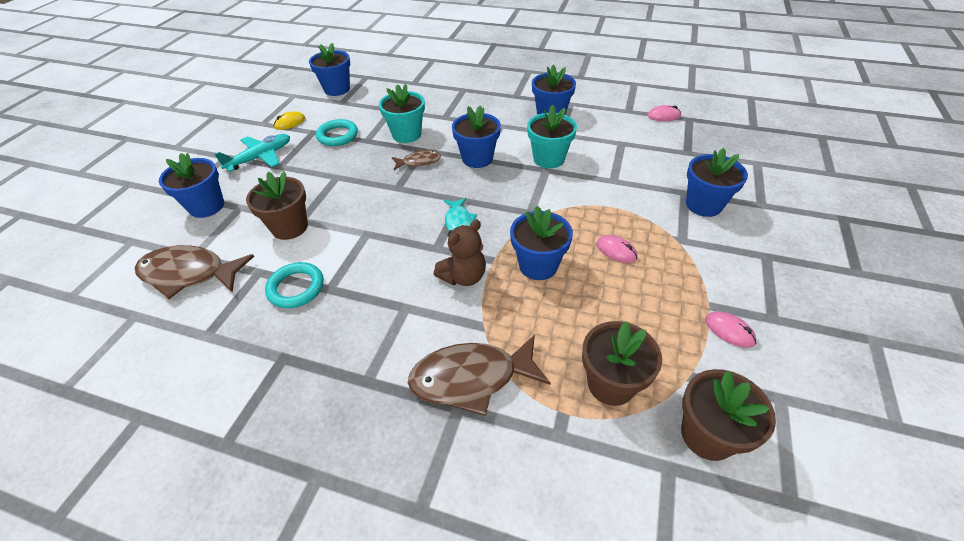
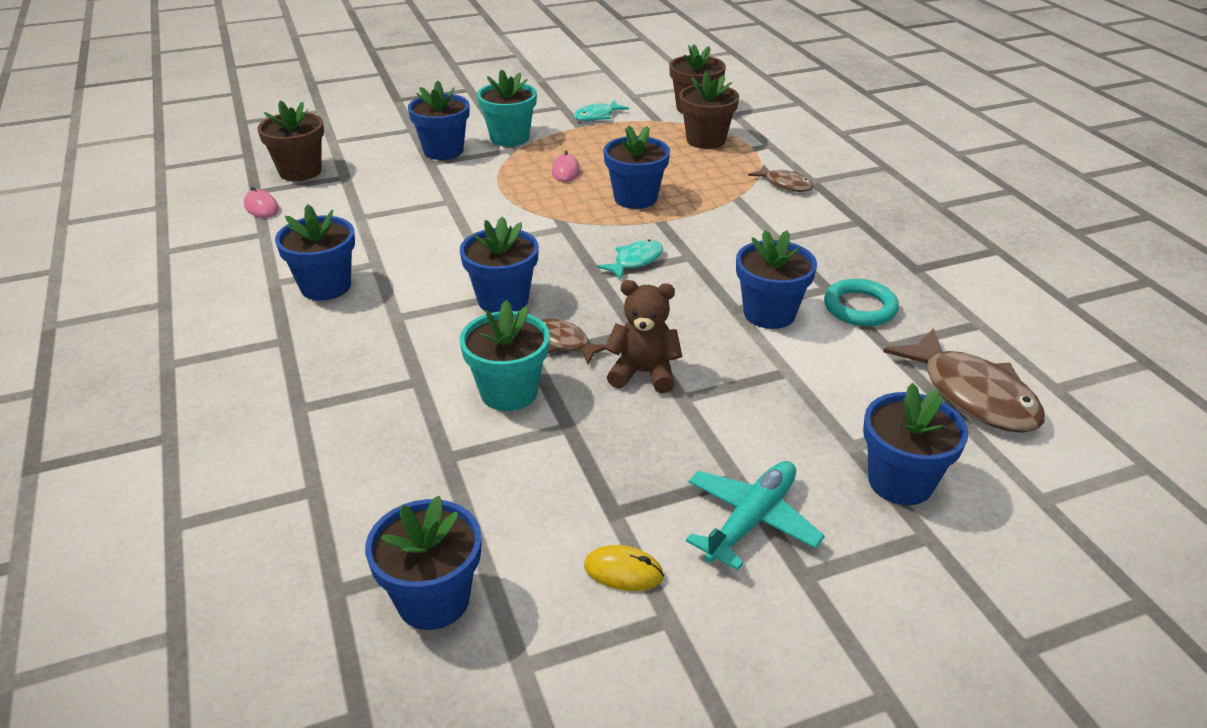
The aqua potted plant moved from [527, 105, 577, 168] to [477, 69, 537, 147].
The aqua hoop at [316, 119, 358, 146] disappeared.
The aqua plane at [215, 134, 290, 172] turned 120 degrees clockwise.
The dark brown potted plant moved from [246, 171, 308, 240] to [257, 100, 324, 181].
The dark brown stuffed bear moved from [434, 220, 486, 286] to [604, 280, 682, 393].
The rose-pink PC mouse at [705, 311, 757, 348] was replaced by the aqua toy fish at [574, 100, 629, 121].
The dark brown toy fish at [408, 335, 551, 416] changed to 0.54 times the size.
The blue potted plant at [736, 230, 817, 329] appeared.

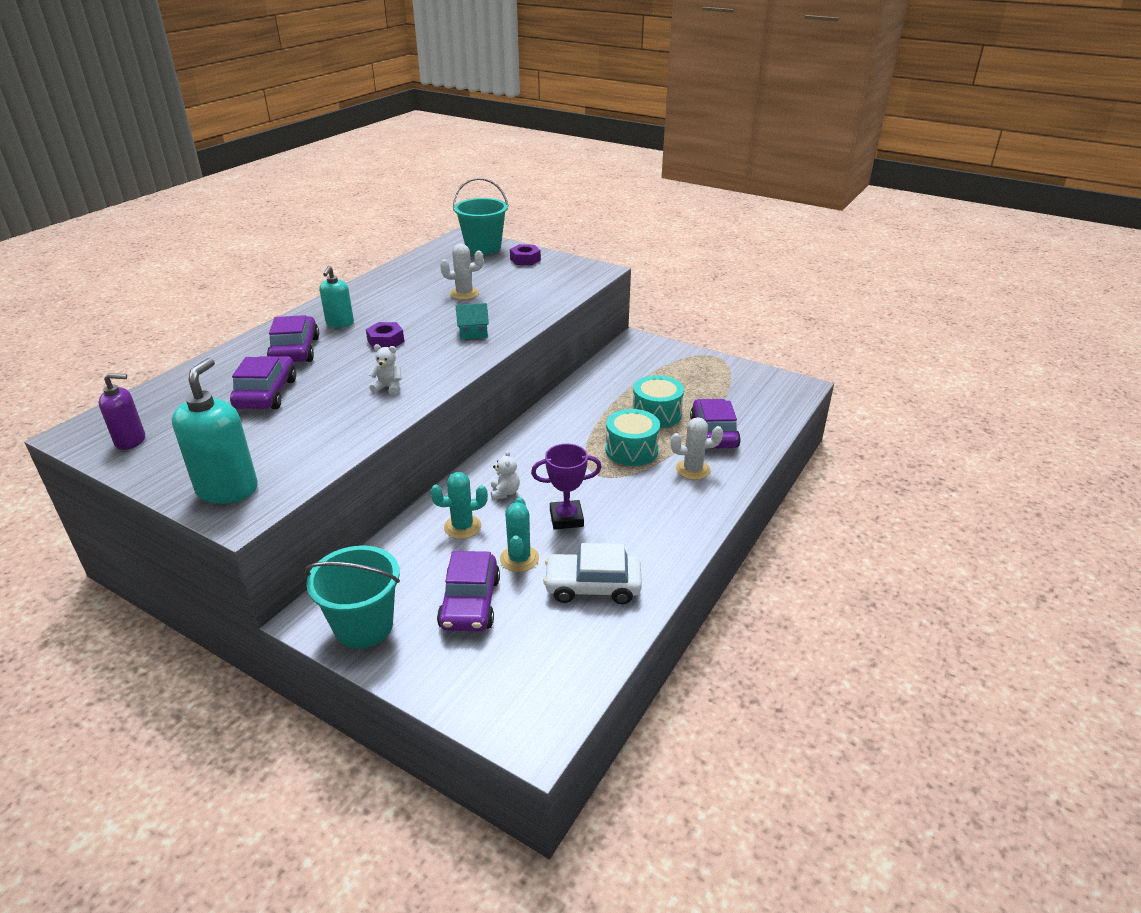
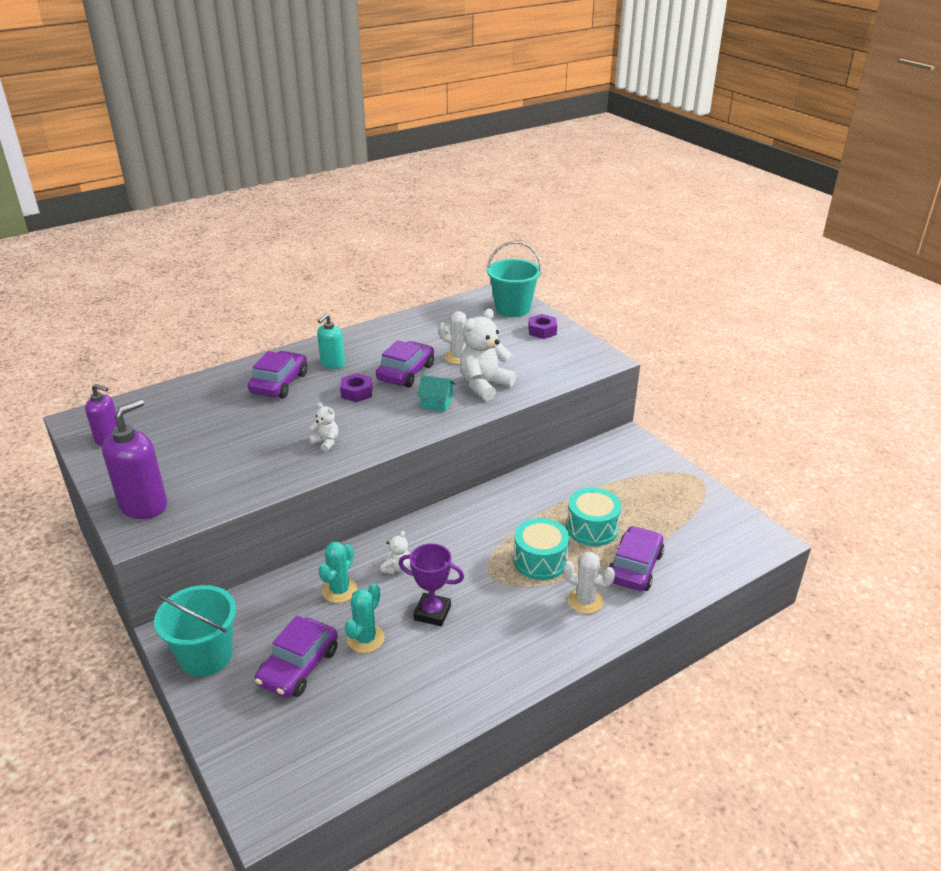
The purple automobile moved from [230, 356, 296, 409] to [376, 340, 434, 388].
The aqua soap pump at [172, 358, 258, 504] became the purple soap pump at [102, 399, 167, 519].
The aqua saguaro cactus at [430, 472, 488, 539] turned 75 degrees counterclockwise.
The snow-white automobile at [543, 543, 642, 604] disappeared.
The snow-white stuffed bear at [460, 308, 516, 401] appeared.

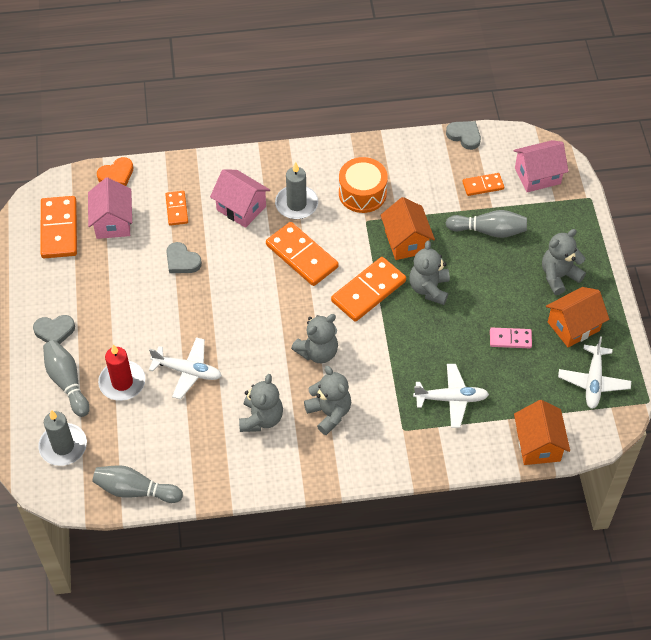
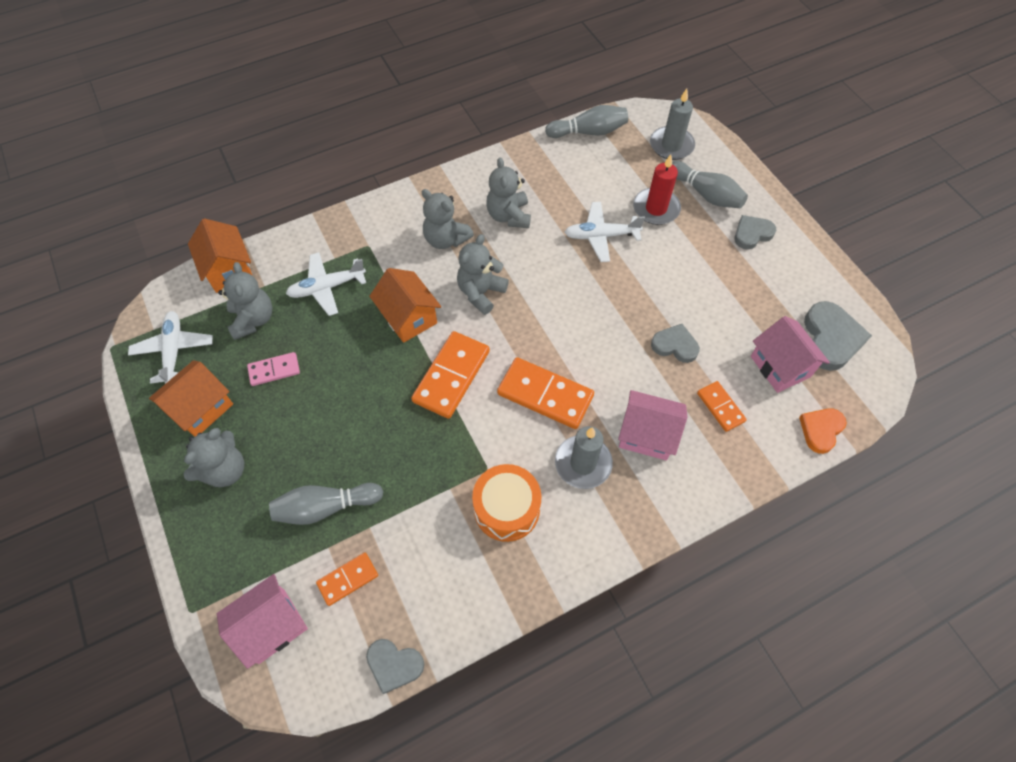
The bright orange domino at [40, 196, 77, 258] was replaced by the grey heart at [804, 301, 872, 371].
The bright orange toy house moved from [380, 197, 435, 260] to [369, 268, 441, 343].
The grey stuffed bear moved from [409, 240, 450, 305] to [218, 262, 272, 340].

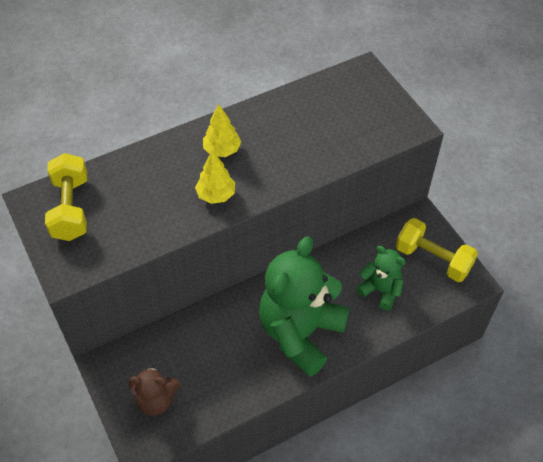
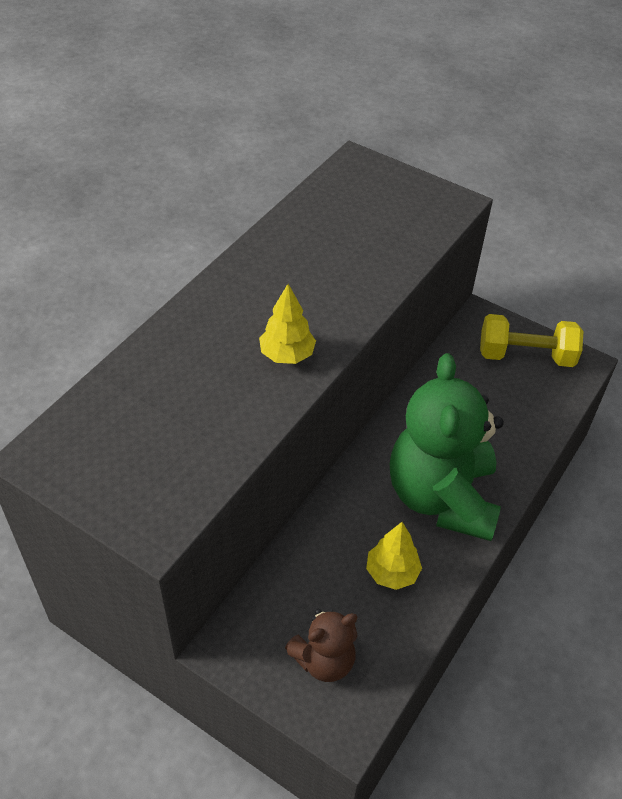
The yellow tree moved from [203, 104, 241, 157] to [366, 522, 422, 590].
The yellow free weight at [45, 153, 87, 241] disappeared.
The emerald stuffed bear at [356, 246, 406, 310] disappeared.

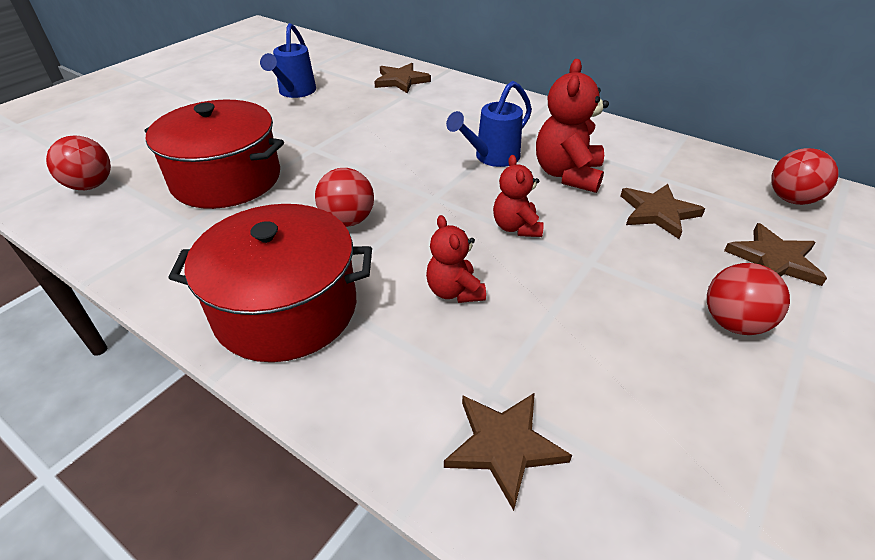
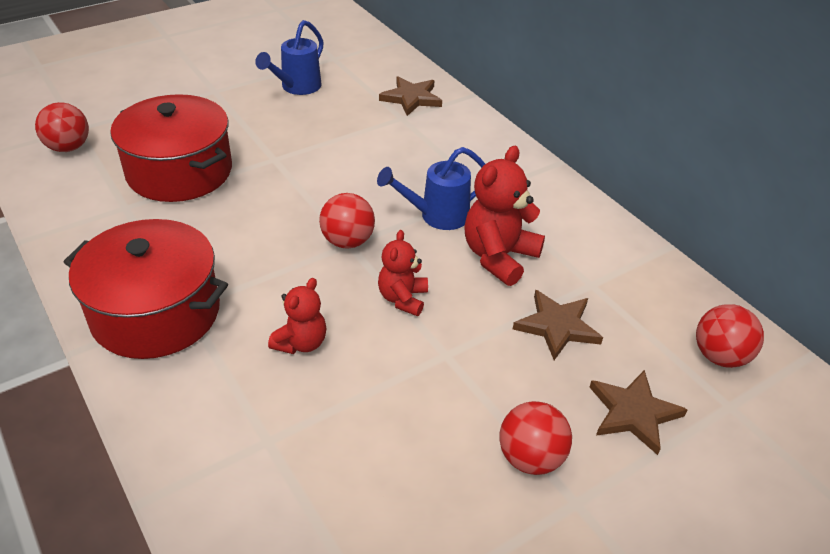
The crimson sphere moved from [315, 168, 374, 227] to [319, 193, 375, 249].
The crimson stuffed bear at [426, 215, 486, 303] turned 150 degrees counterclockwise.
The dark brown five-pointed star at [444, 393, 572, 511] disappeared.

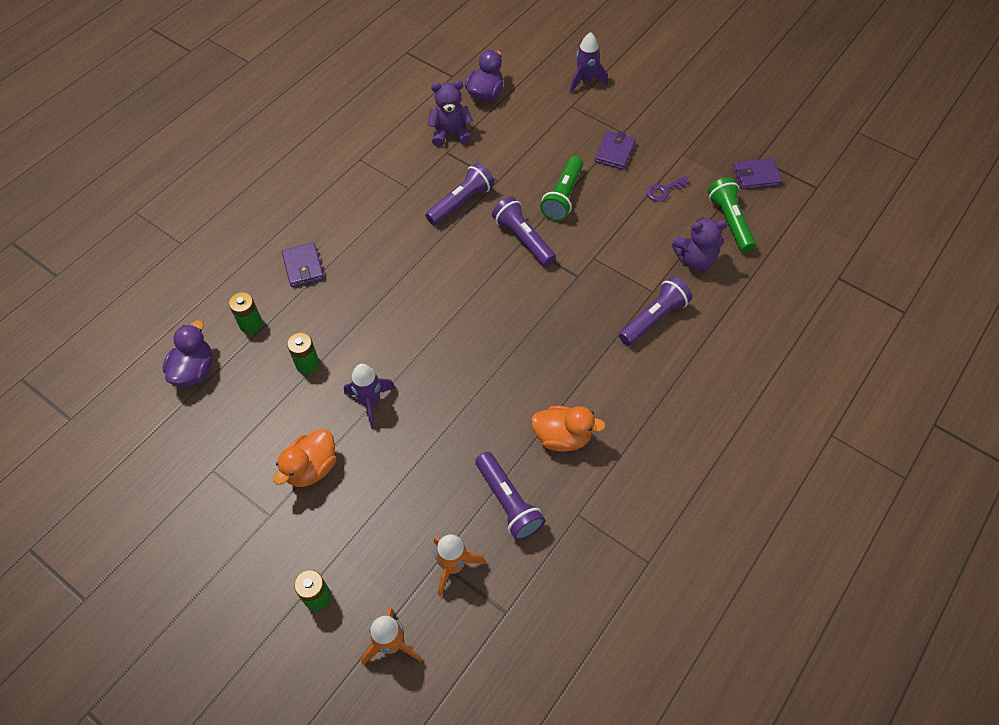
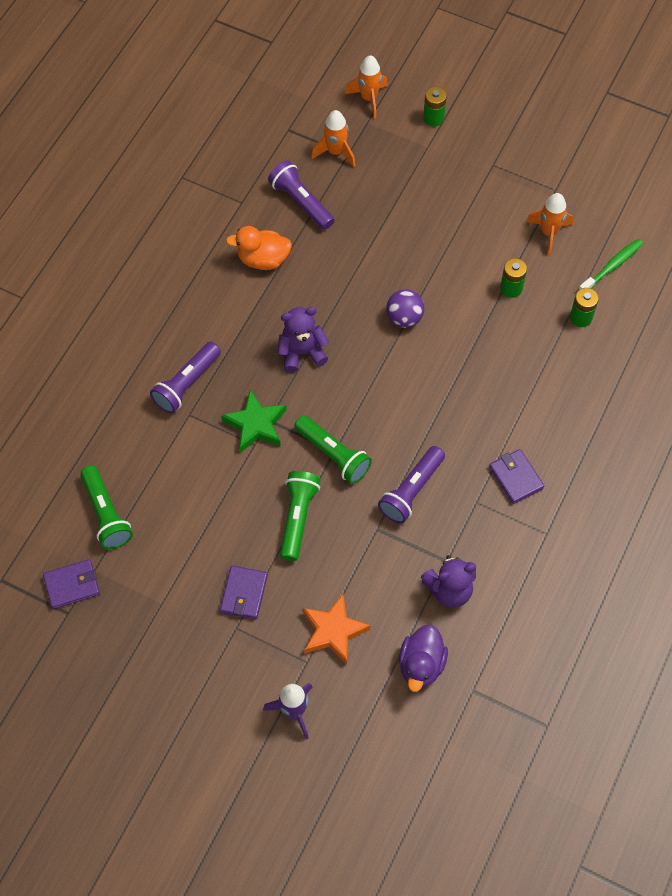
The purple key at [647, 176, 690, 202] disappeared.
The purple pocket torch at [492, 196, 556, 266] became the emerald pocket torch at [294, 415, 372, 484].
The purple stuffed bear moved from [672, 217, 728, 271] to [277, 307, 329, 373].
The purple card wallet moved from [282, 243, 324, 287] to [489, 449, 544, 504].
The purple rubber duck at [162, 320, 212, 386] was replaced by the emerald dental brush at [578, 239, 643, 291].
The purple spaceship at [344, 364, 395, 429] disappeared.
The bright orange rubber duck at [273, 429, 336, 487] disappeared.
The bright orange spaceship at [526, 193, 573, 256] appeared.
The purple sphere at [386, 289, 424, 328] appeared.
The emerald five-pointed star at [221, 390, 287, 453] appeared.
The bright orange five-pointed star at [303, 594, 371, 665] appeared.

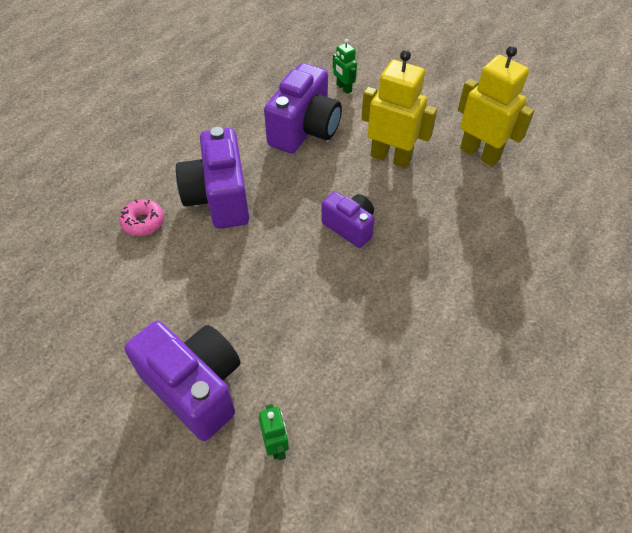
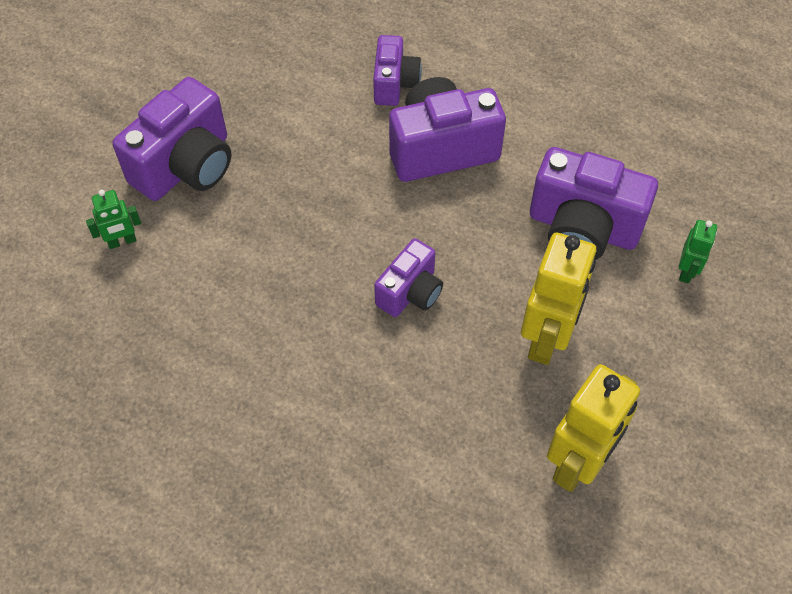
The emerald robot at [333, 39, 357, 94] turned 150 degrees clockwise.
The rose-pink glazed donut at [119, 199, 164, 236] was replaced by the purple photo camera at [373, 35, 422, 106].

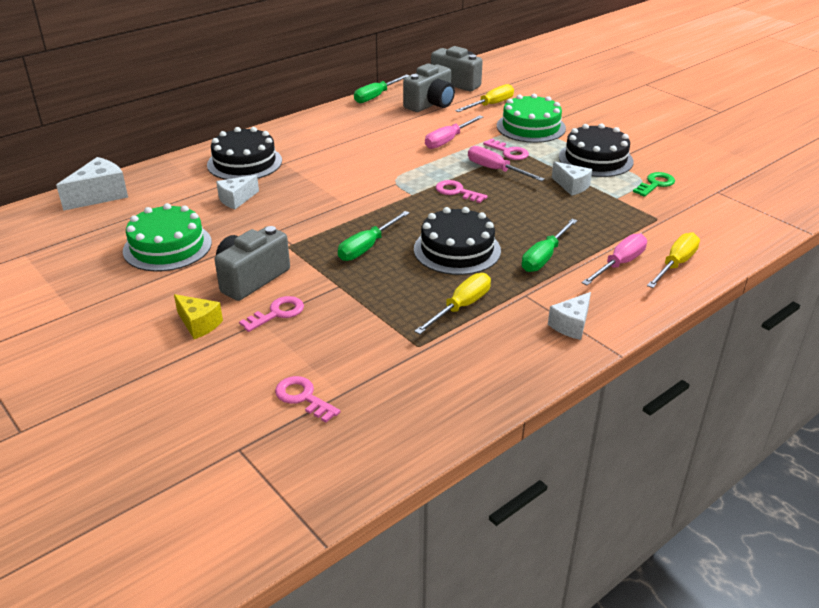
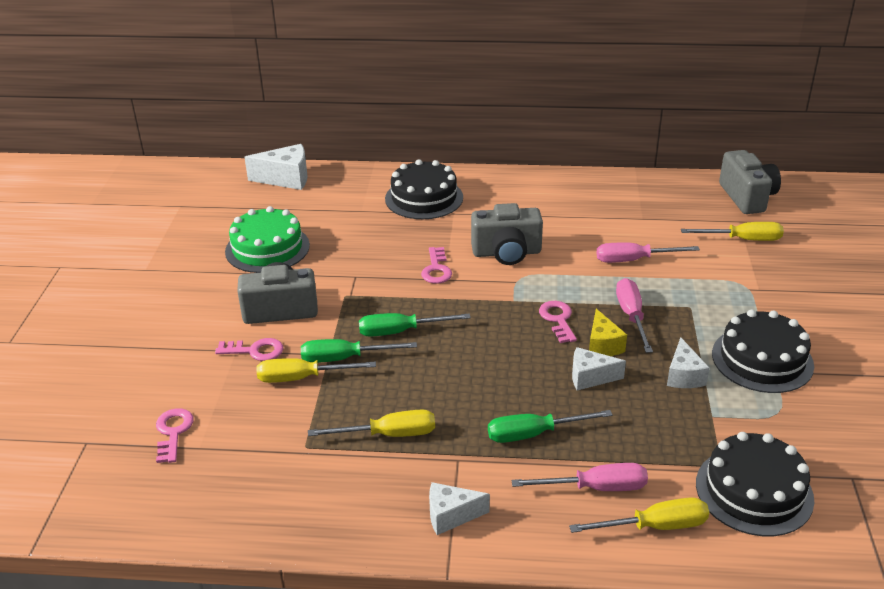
The grey photo camera moved from [403, 64, 455, 112] to [471, 203, 543, 265].
The emerald hand screwdriver moved from [354, 74, 410, 103] to [301, 339, 417, 363].
The emerald gateau at [497, 94, 566, 143] disappeared.
The rose-pink key moved from [483, 138, 529, 160] to [421, 247, 452, 284].
The emerald key at [633, 172, 675, 197] disappeared.
The snow-white cheese wedge moved from [216, 175, 259, 209] to [572, 347, 626, 390].
The black gateau moved from [414, 207, 501, 275] to [696, 432, 814, 536].
The yellow cheese wedge moved from [174, 294, 223, 339] to [589, 309, 627, 356].
The yellow hand screwdriver at [257, 358, 376, 383] appeared.

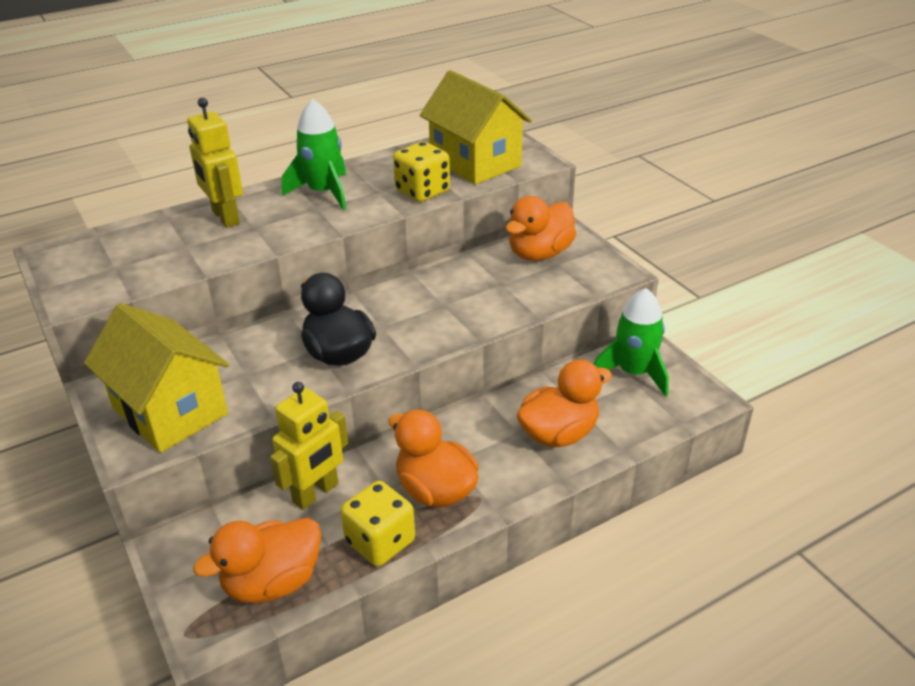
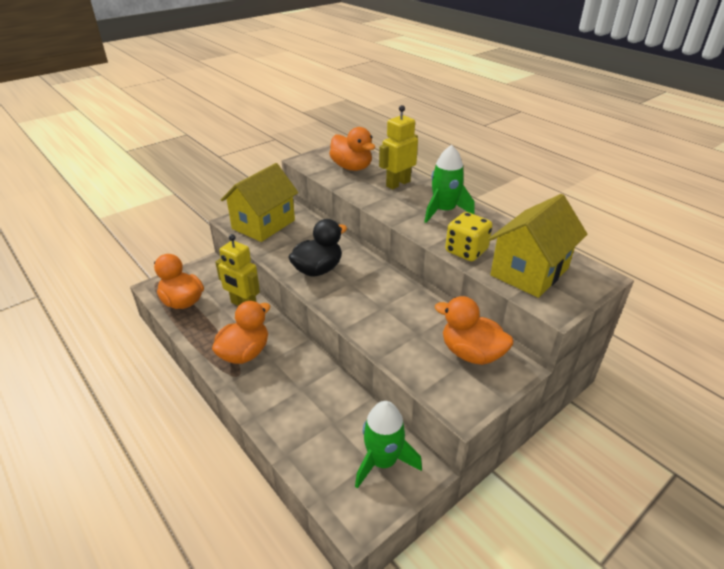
The bright orange rubber duck moved from [517, 360, 612, 448] to [329, 127, 375, 171].
The yellow dice at [341, 481, 415, 566] disappeared.

